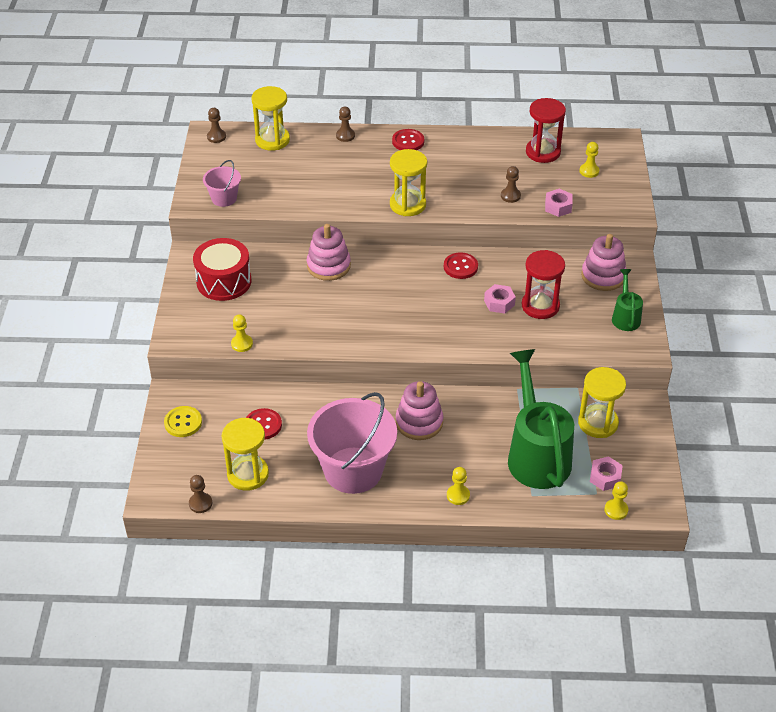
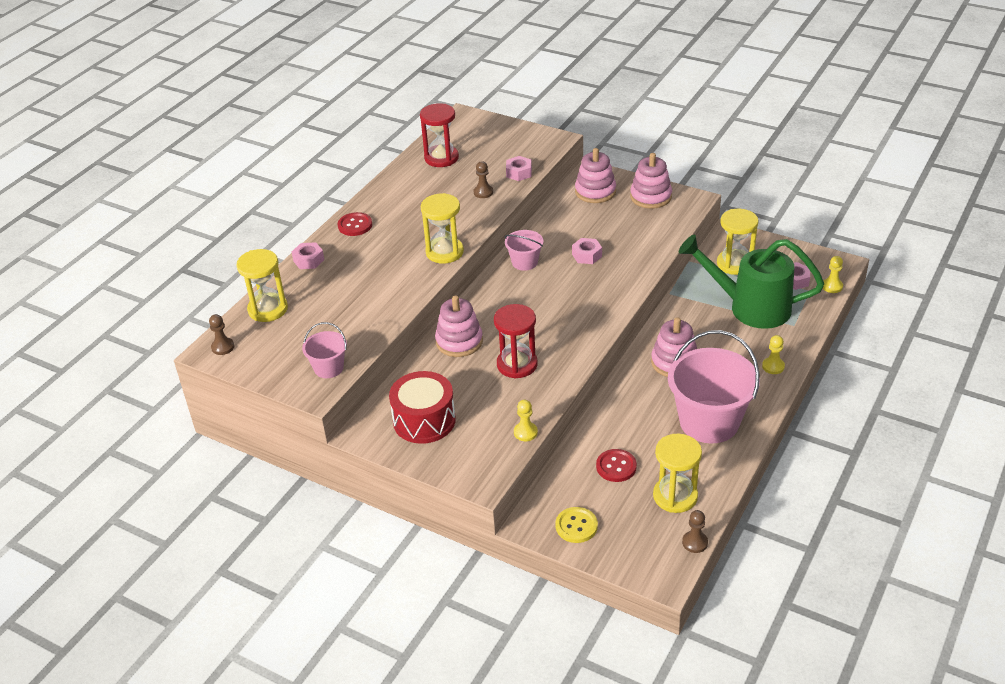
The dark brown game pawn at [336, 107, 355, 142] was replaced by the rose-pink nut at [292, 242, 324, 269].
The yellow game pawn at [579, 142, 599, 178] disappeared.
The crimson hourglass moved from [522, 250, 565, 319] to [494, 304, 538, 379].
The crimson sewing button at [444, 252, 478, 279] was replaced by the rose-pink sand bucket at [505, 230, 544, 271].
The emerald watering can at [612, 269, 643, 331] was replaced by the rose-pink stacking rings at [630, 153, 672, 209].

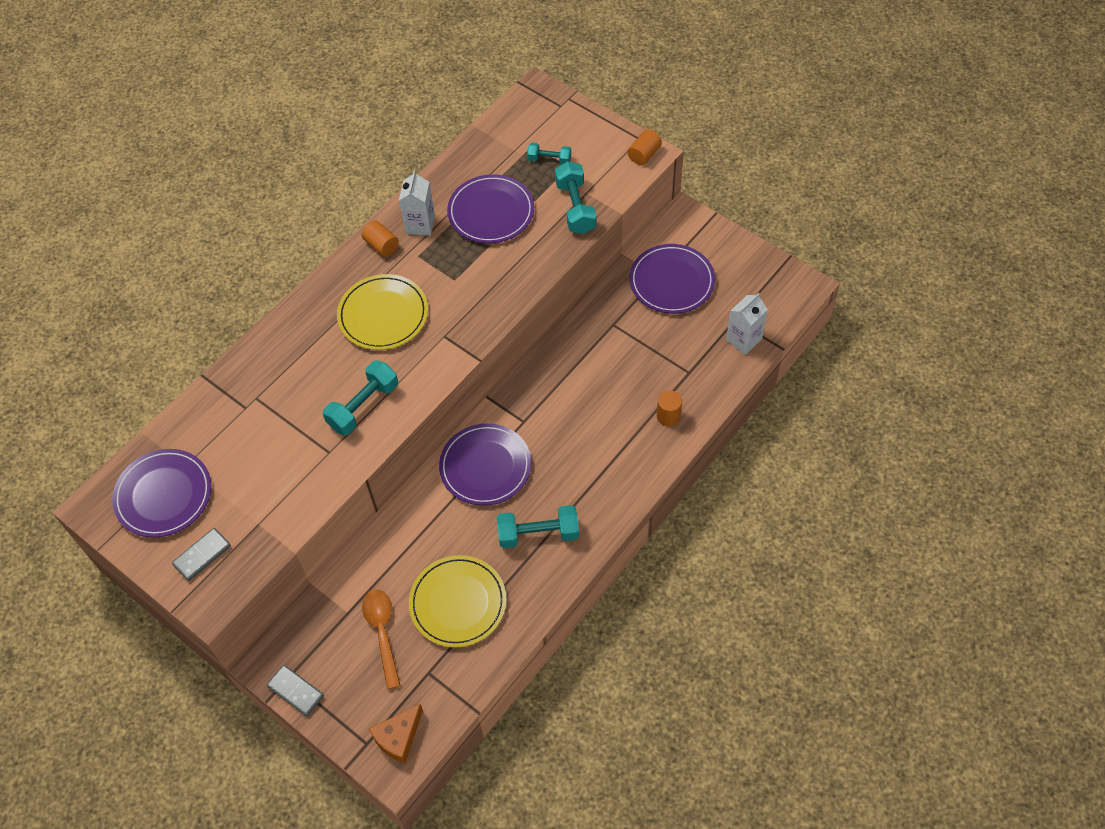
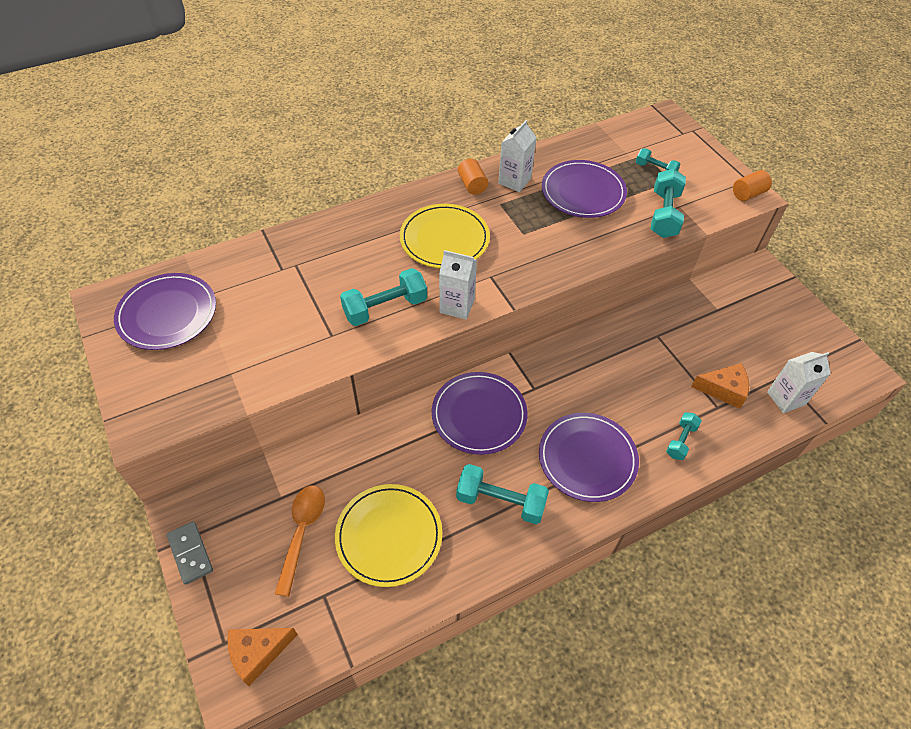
The purple dinner plate moved from [630, 244, 715, 314] to [539, 413, 639, 502].
The bright orange cylinder shape at [657, 390, 682, 427] was replaced by the aqua free weight at [666, 412, 702, 460].
The grey domino at [172, 528, 231, 581] disappeared.
The snow-white carton at [439, 250, 477, 320] appeared.
The bright orange cheese wedge at [691, 363, 749, 409] appeared.

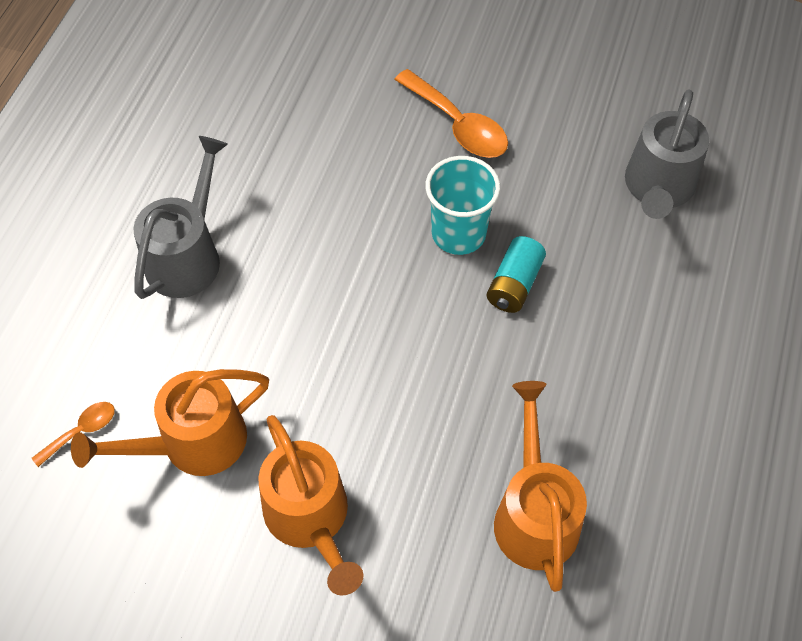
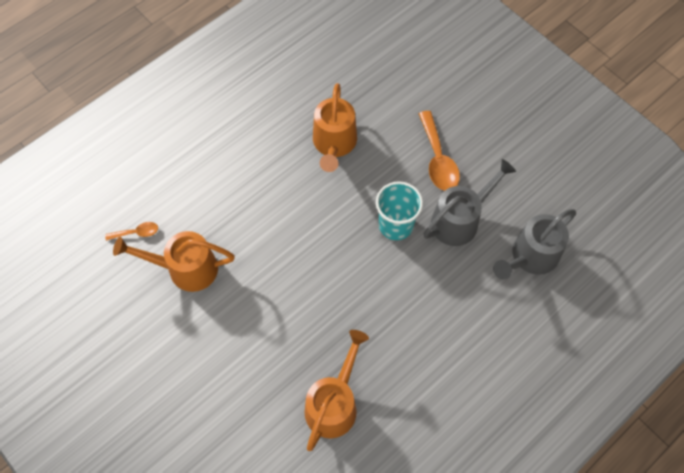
The grey watering can moved from [133, 136, 228, 299] to [424, 159, 516, 246].
The aqua power cell at [487, 236, 546, 313] disappeared.
The bright orange watering can moved from [258, 415, 363, 596] to [313, 83, 357, 172].

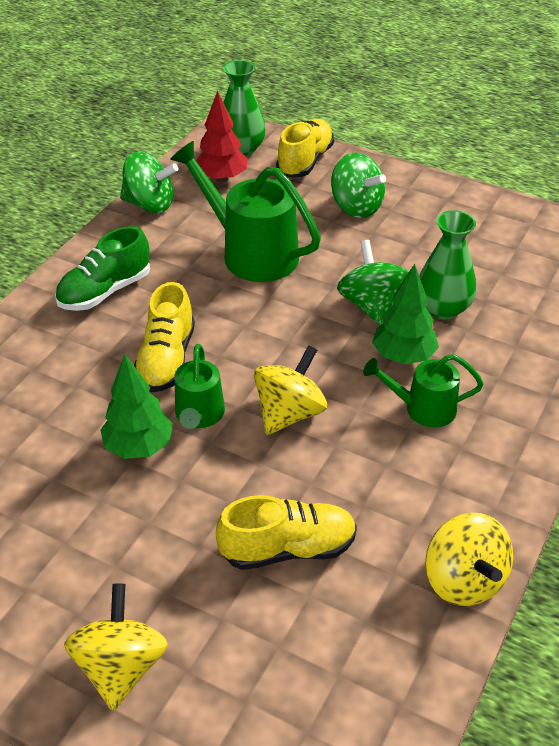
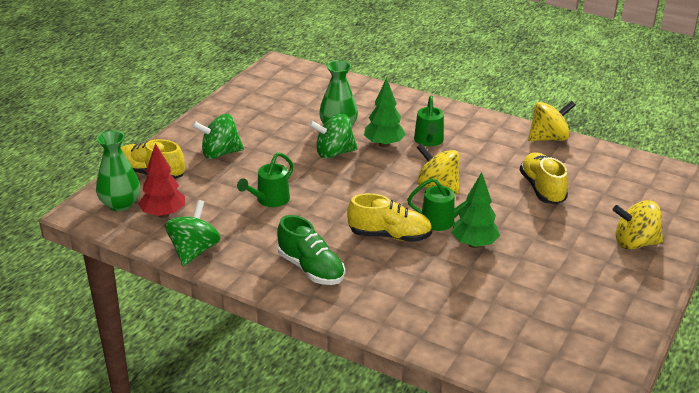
The emerald watering can at [170, 141, 321, 282] changed to 0.57 times the size.
The emerald spinning top at [331, 153, 386, 218] turned 150 degrees counterclockwise.

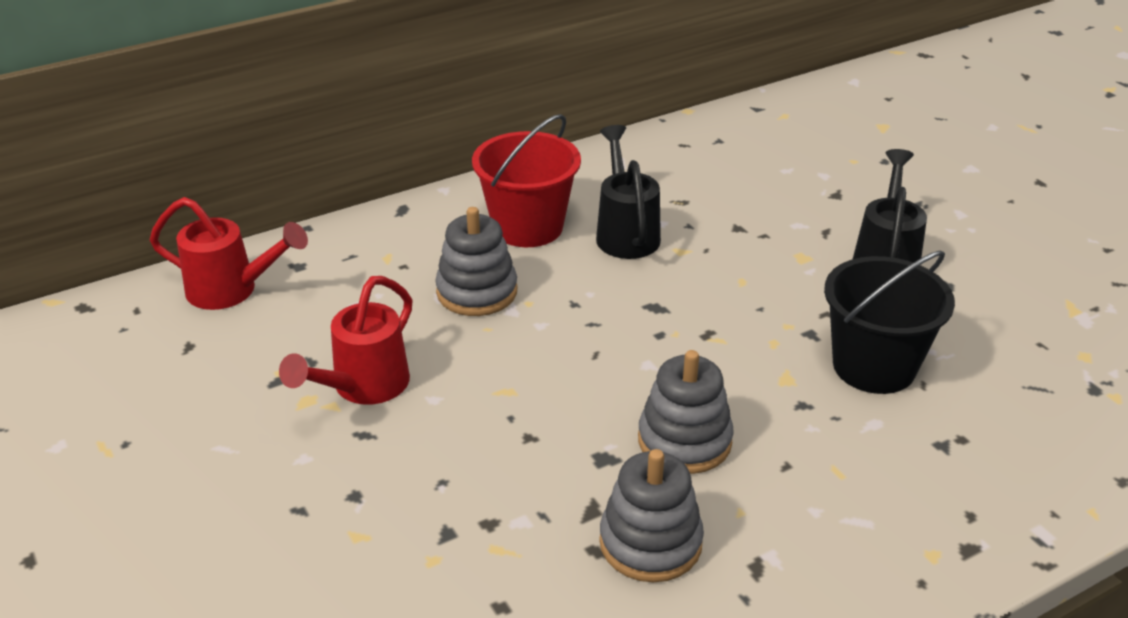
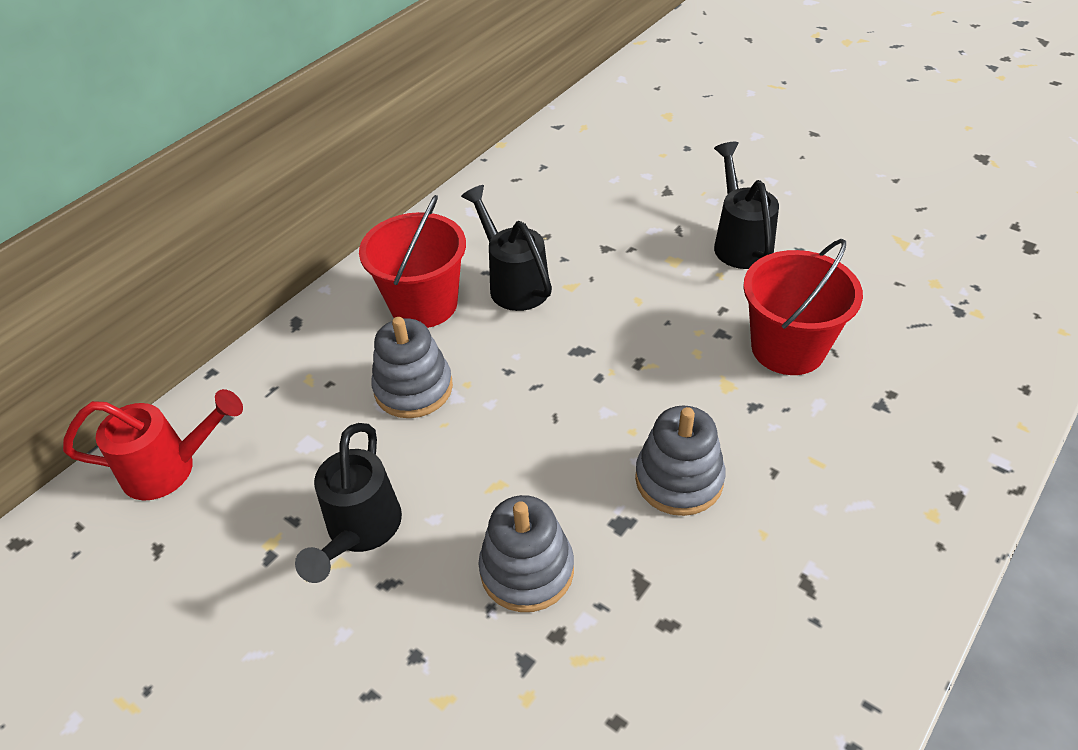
The black sand bucket at [824, 250, 955, 394] became the crimson sand bucket at [743, 239, 863, 375].
The crimson watering can at [279, 276, 412, 405] became the black watering can at [295, 423, 402, 583].
The grey stacking rings moved from [599, 449, 704, 582] to [478, 495, 574, 612].

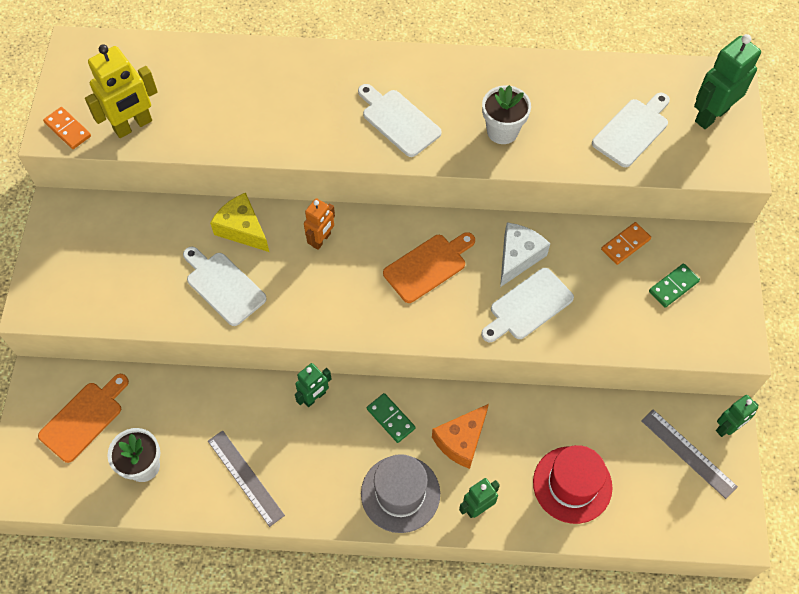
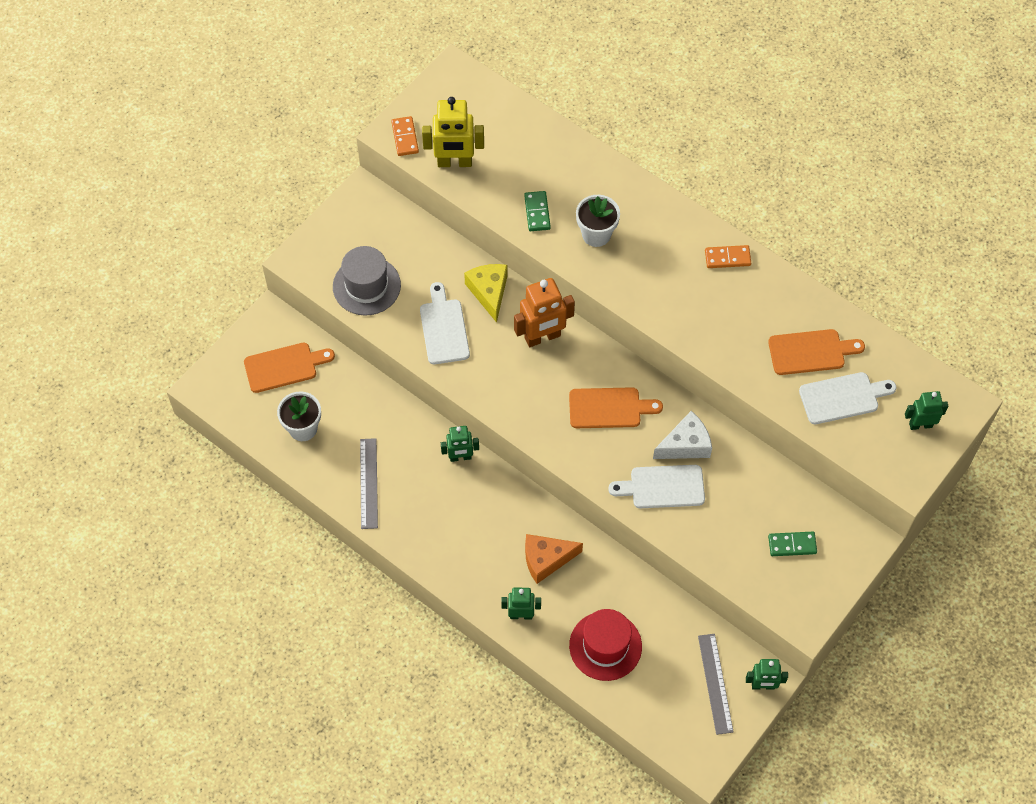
The emerald robot at [694, 34, 761, 129] changed to 0.61 times the size.
The snow-white bread board at [358, 84, 442, 157] disappeared.
The snow-white potted plant moved from [482, 85, 531, 144] to [576, 195, 620, 247].
The bright orange robot at [304, 198, 335, 250] changed to 1.63 times the size.
The bright orange domino moved from [601, 222, 651, 265] to [705, 245, 751, 268].
The emerald domino moved from [367, 393, 416, 443] to [524, 191, 551, 231].
The grey hat moved from [361, 454, 440, 533] to [333, 246, 401, 316].
The bright orange bread board at [768, 329, 865, 375] appeared.

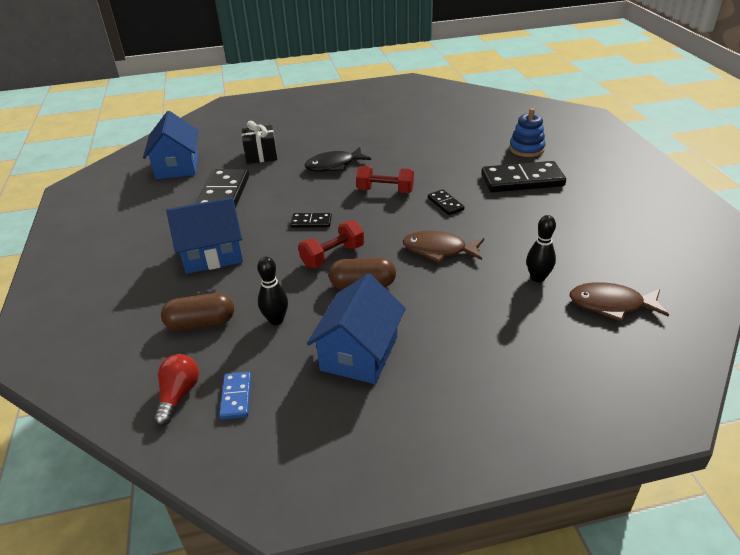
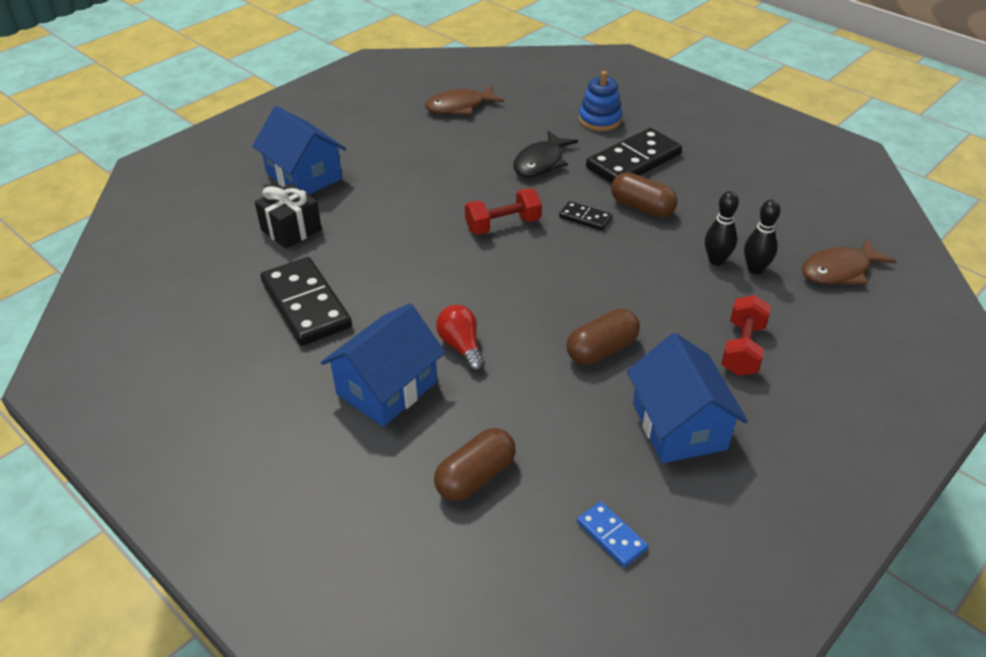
The blue toy house moved from [143, 111, 198, 179] to [252, 106, 346, 195].
The black toy fish moved from [305, 147, 371, 172] to [513, 131, 578, 177].
The black domino at [290, 213, 332, 227] disappeared.
The crimson free weight moved from [298, 220, 364, 268] to [721, 295, 771, 376].
The dark brown toy fish moved from [403, 231, 484, 263] to [425, 85, 504, 115].
The black skittle moved from [257, 257, 288, 325] to [705, 191, 739, 266].
The crimson light bulb moved from [153, 354, 199, 426] to [436, 305, 485, 372].
The dark brown pill shape at [611, 172, 677, 217] appeared.

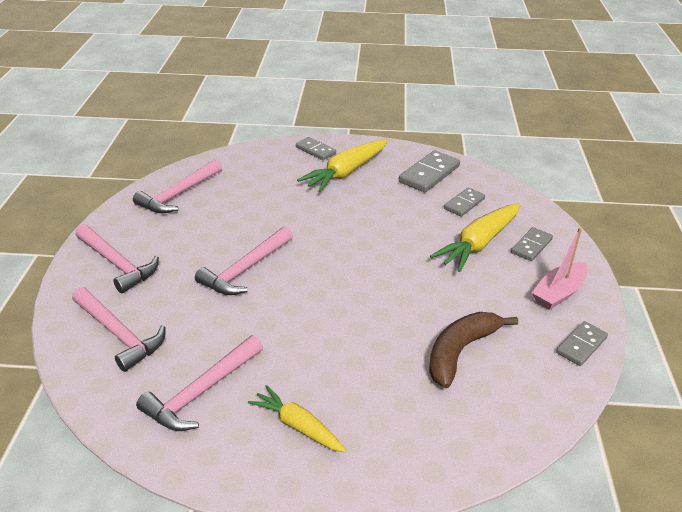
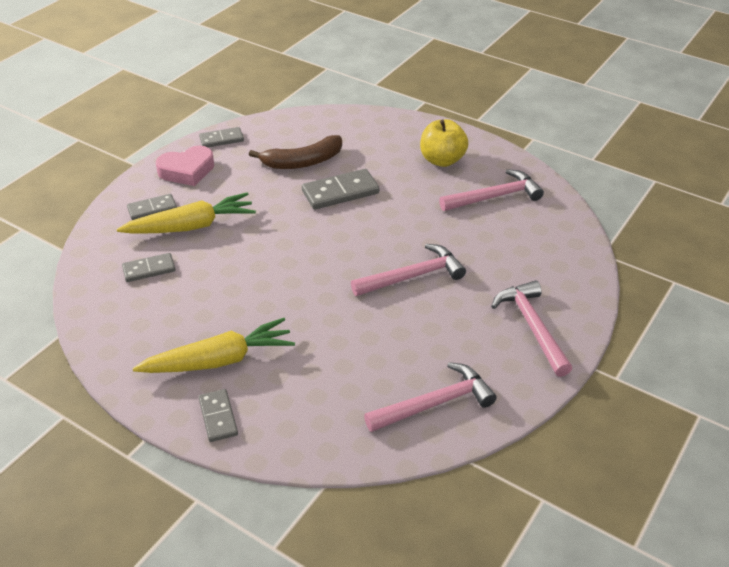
The grey domino moved from [399, 151, 460, 192] to [302, 169, 379, 210].
The rose-pink toy boat at [532, 227, 587, 310] was replaced by the rose-pink heart at [156, 146, 214, 186].
The rose-pink carpenter's hammer at [72, 287, 165, 372] disappeared.
The yellow root vegetable at [248, 385, 346, 452] was replaced by the yellow apple fruit at [420, 119, 468, 167].

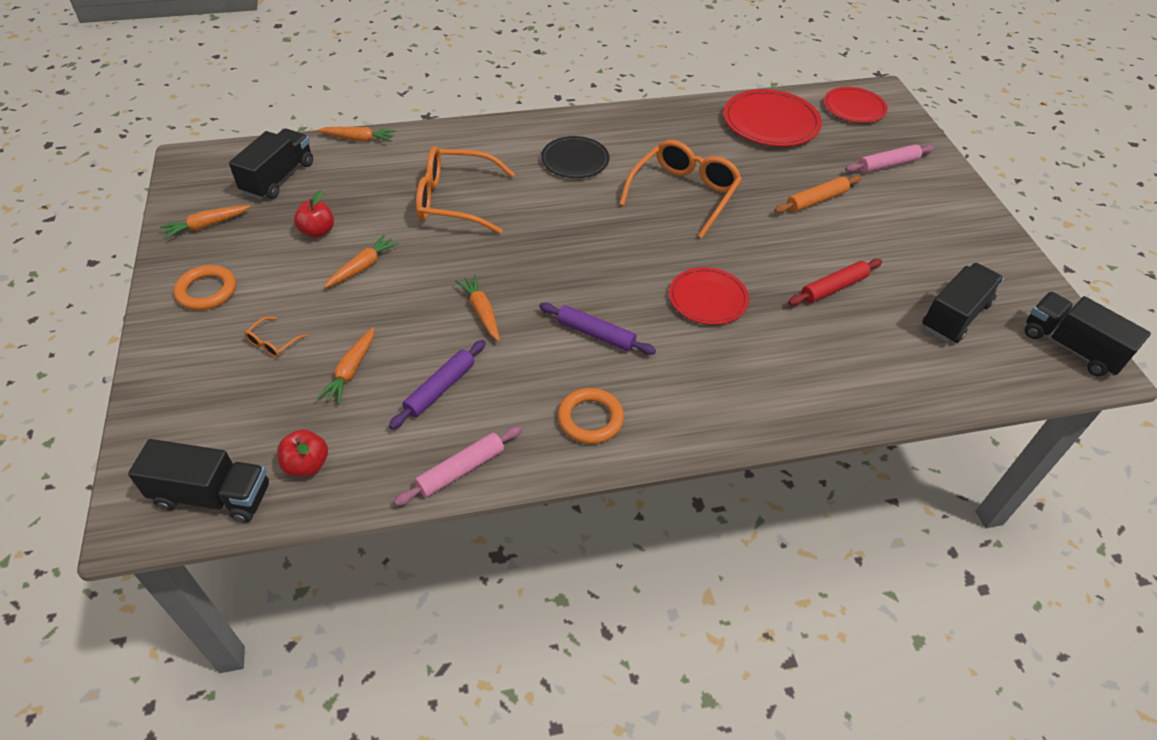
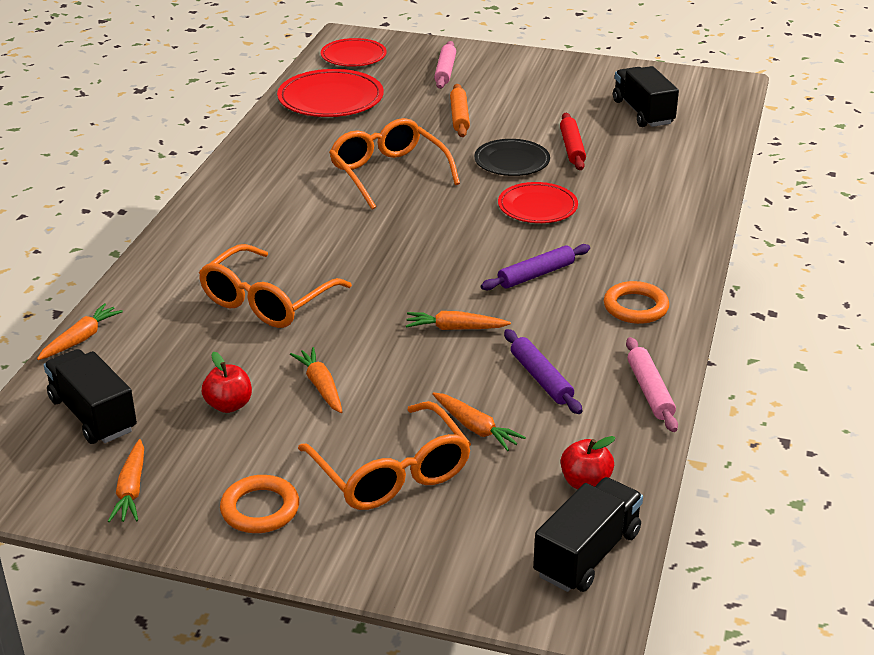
The black dinner plate moved from [541, 136, 609, 178] to [474, 139, 550, 176].
The black lorry at [1025, 292, 1151, 377] disappeared.
The bright orange eyeglasses at [244, 317, 308, 358] changed to 2.45 times the size.

